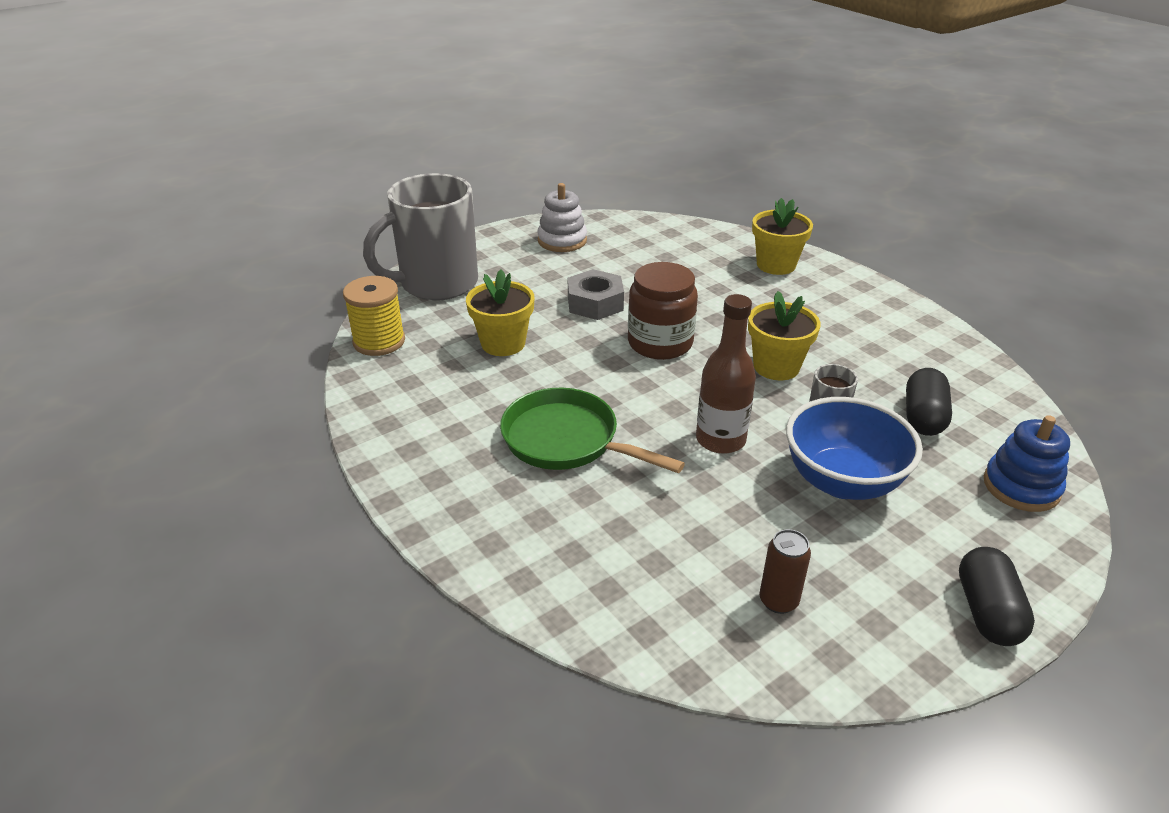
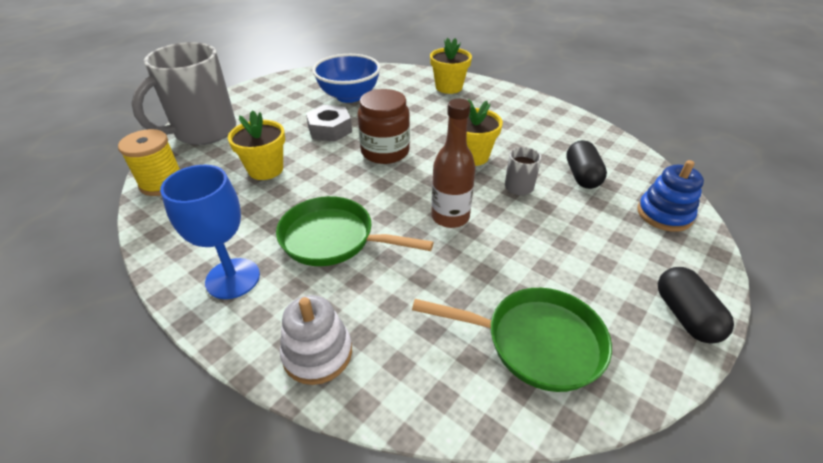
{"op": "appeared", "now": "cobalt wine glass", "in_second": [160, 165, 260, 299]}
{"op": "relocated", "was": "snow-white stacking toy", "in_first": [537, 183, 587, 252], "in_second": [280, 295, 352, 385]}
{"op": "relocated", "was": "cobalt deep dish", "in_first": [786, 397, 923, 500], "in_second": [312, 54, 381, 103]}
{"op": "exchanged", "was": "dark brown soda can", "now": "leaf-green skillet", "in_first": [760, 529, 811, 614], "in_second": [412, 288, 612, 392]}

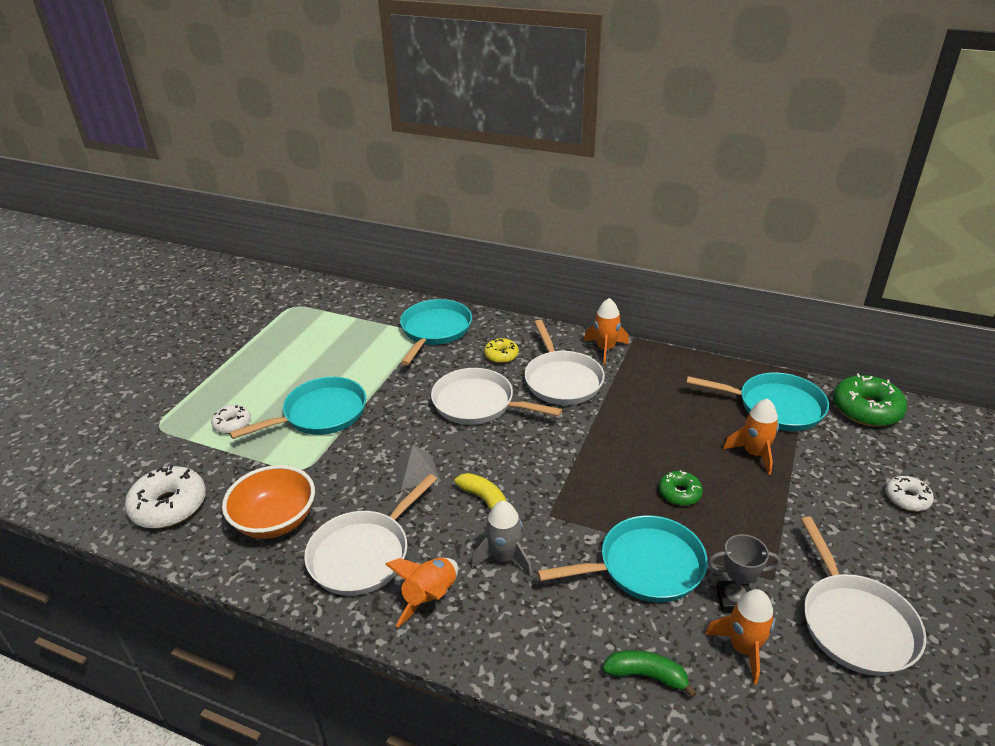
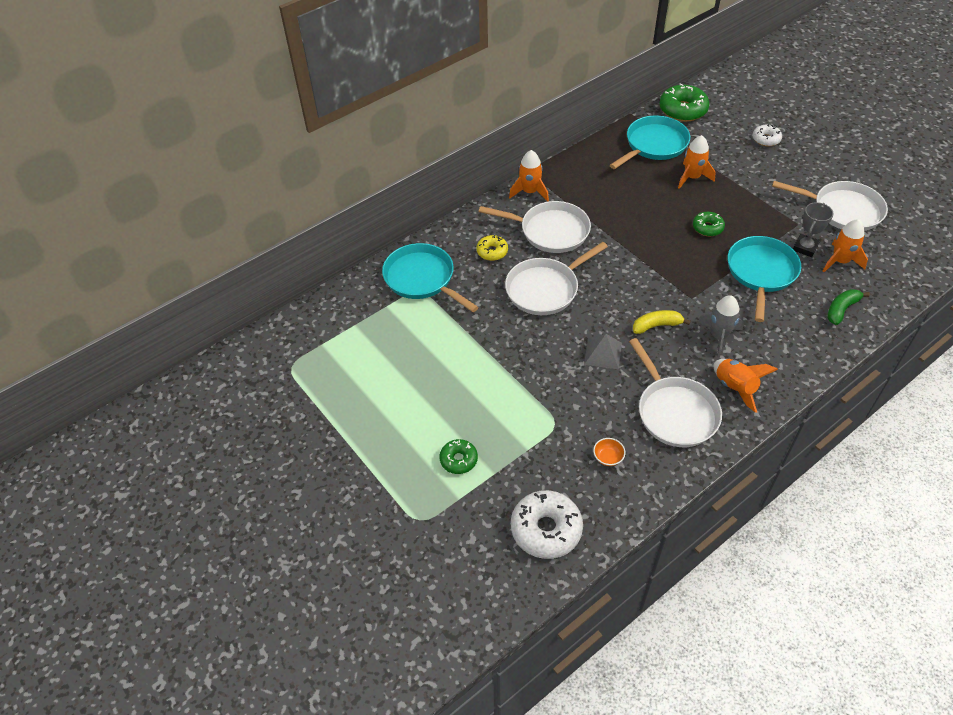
{"op": "missing", "was": "teal skillet", "in_first": [229, 377, 366, 439]}
{"op": "colour", "was": "snow-white glazed donut", "now": "leaf-green glazed donut", "in_first": [211, 405, 251, 434], "in_second": [439, 439, 478, 474]}
{"op": "size", "was": "bright orange deep dish", "in_first": [222, 465, 315, 539], "in_second": [593, 438, 626, 466], "ratio": 0.41}

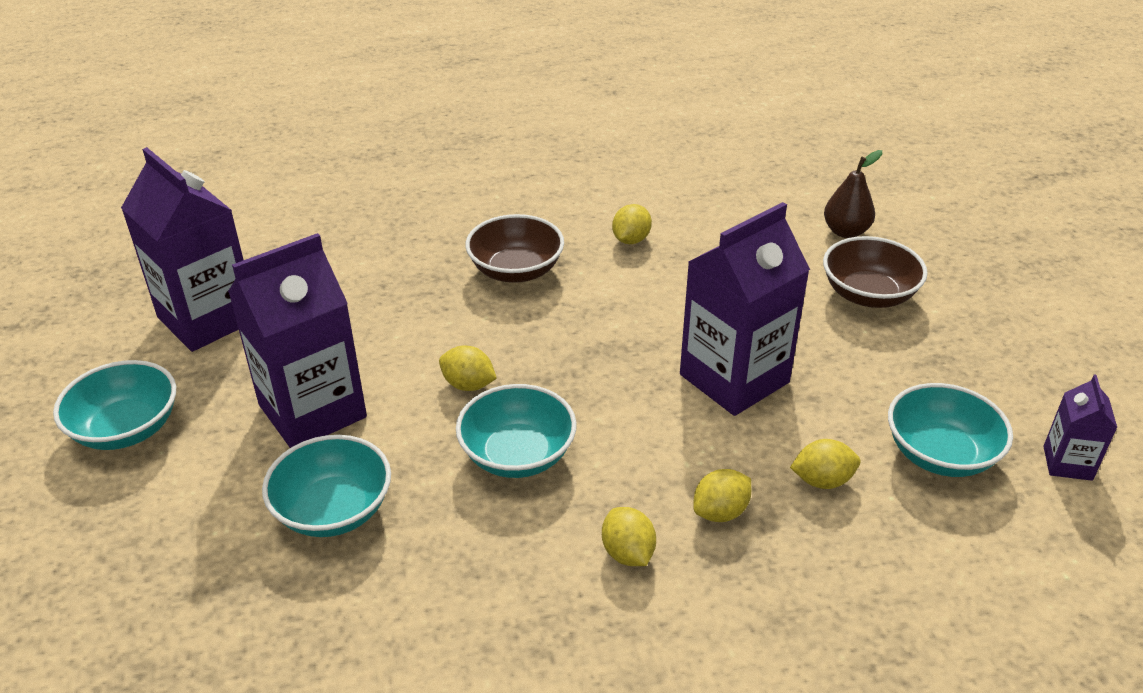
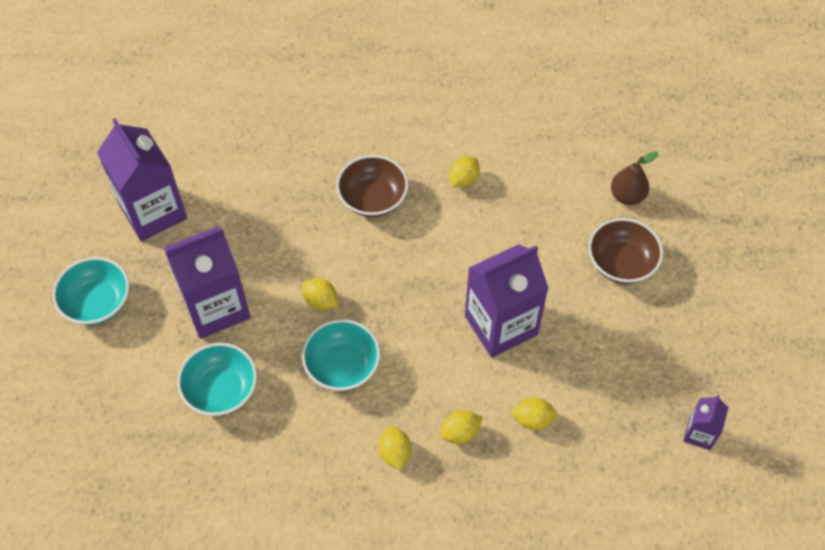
{"op": "missing", "was": "teal deep dish", "in_first": [888, 383, 1013, 477]}

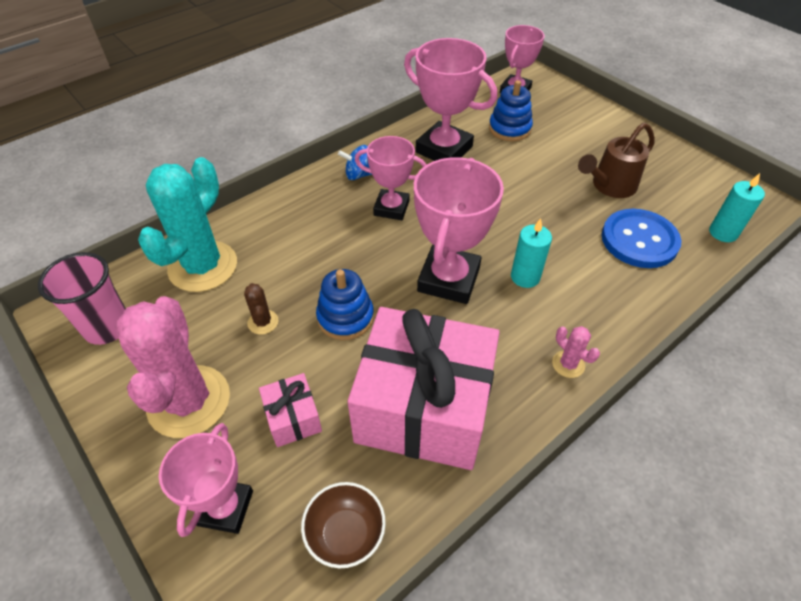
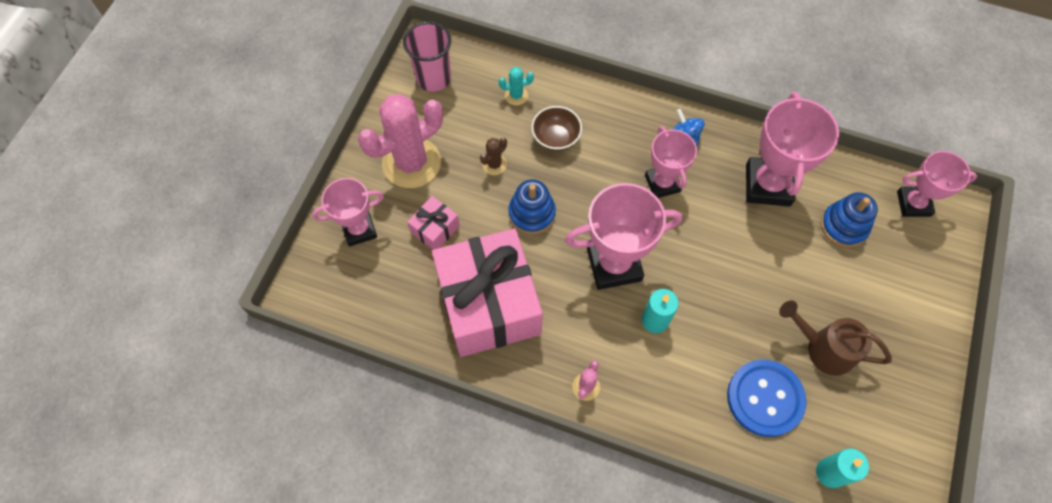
{"op": "relocated", "was": "dark brown deep dish", "in_first": [301, 482, 386, 568], "in_second": [532, 106, 582, 151]}
{"op": "size", "was": "teal cactus", "in_first": [138, 157, 237, 292], "in_second": [498, 67, 534, 105], "ratio": 0.42}

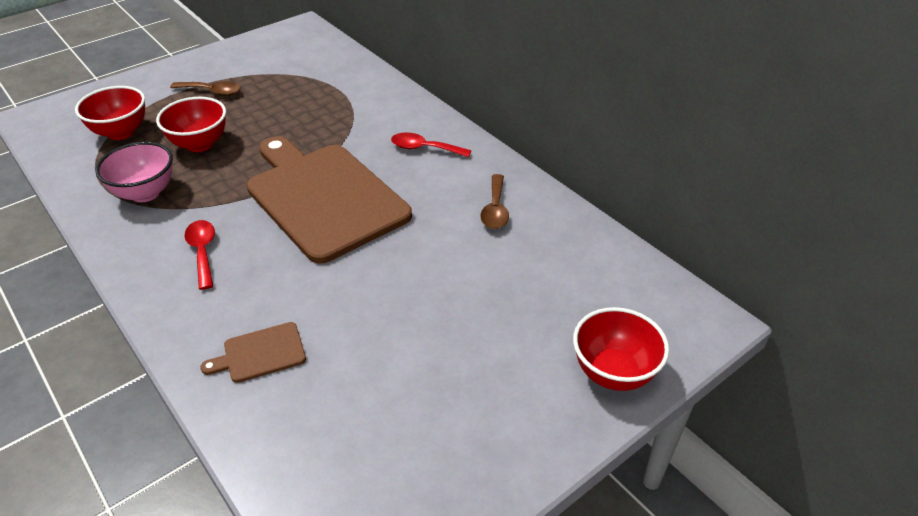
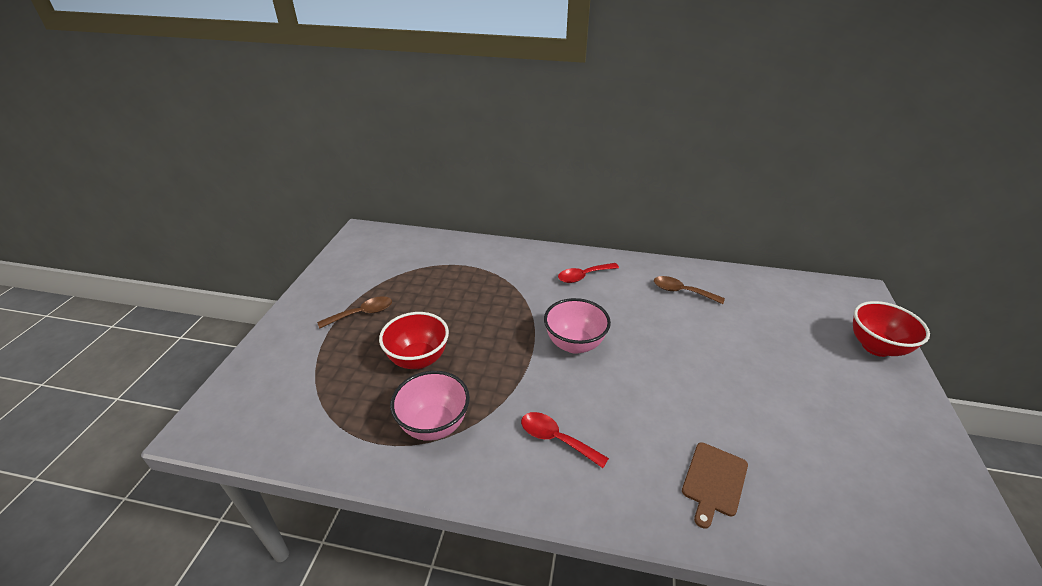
{"op": "missing", "was": "crimson deep dish", "in_first": [75, 86, 145, 140]}
{"op": "exchanged", "was": "dark brown chopping board", "now": "pink deep dish", "in_first": [247, 136, 412, 264], "in_second": [544, 298, 611, 354]}
{"op": "spun", "was": "dark brown teaspoon", "in_first": [480, 174, 509, 229], "in_second": [654, 276, 725, 304], "clockwise": 150}

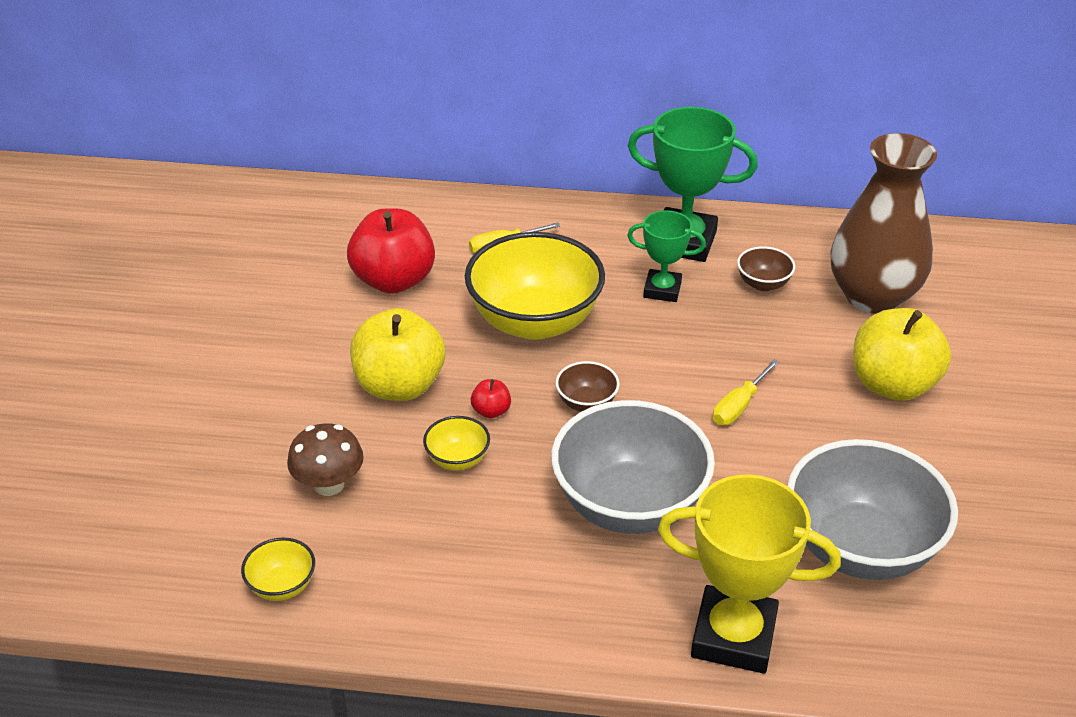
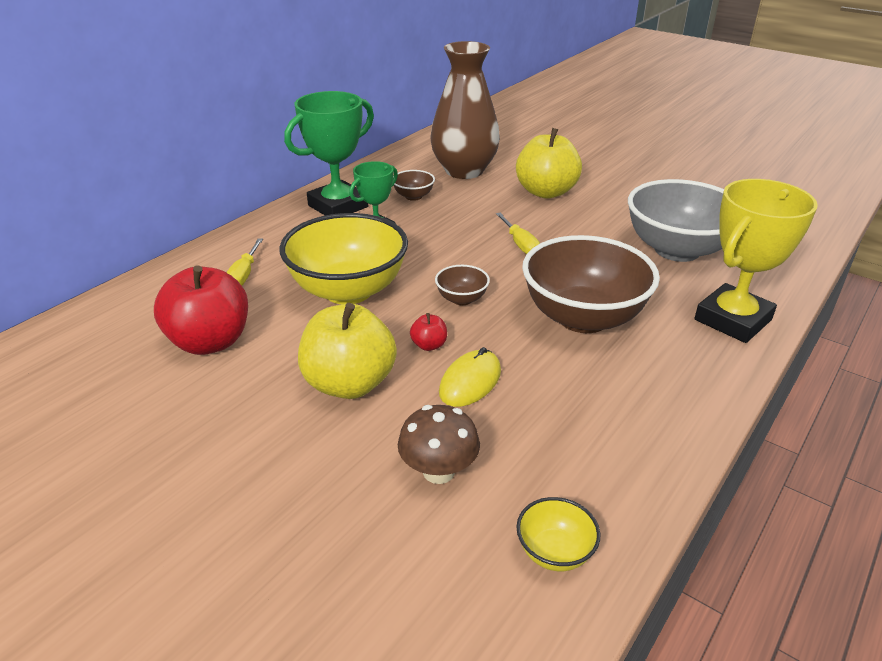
{"op": "exchanged", "was": "yellow deep dish", "now": "yellow PC mouse", "in_first": [423, 416, 490, 471], "in_second": [439, 347, 501, 407]}
{"op": "colour", "was": "gray deep dish", "now": "dark brown deep dish", "in_first": [551, 400, 715, 534], "in_second": [522, 235, 660, 333]}

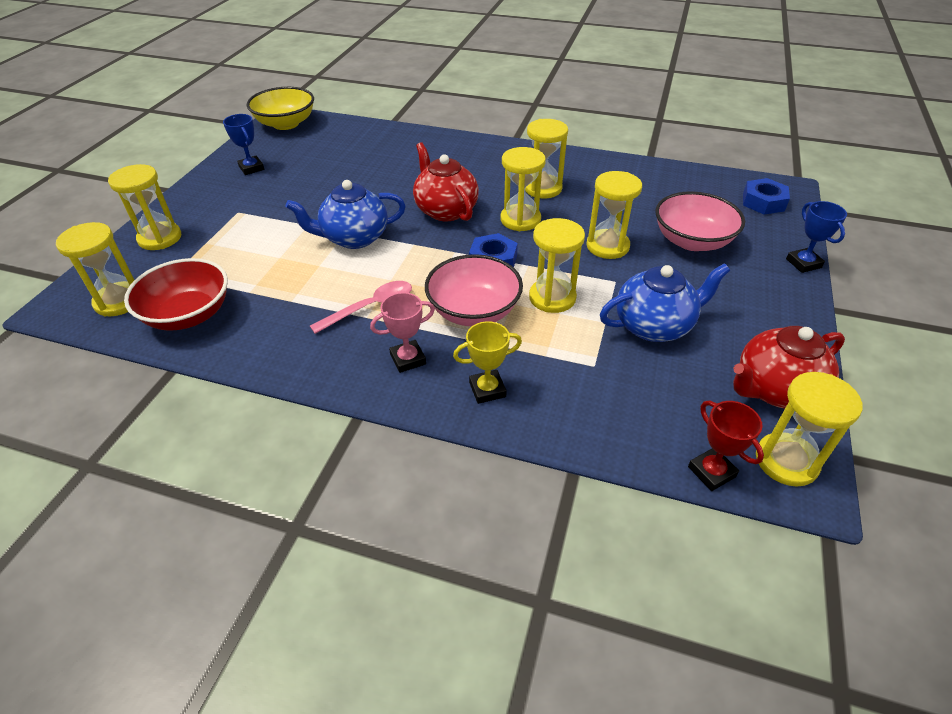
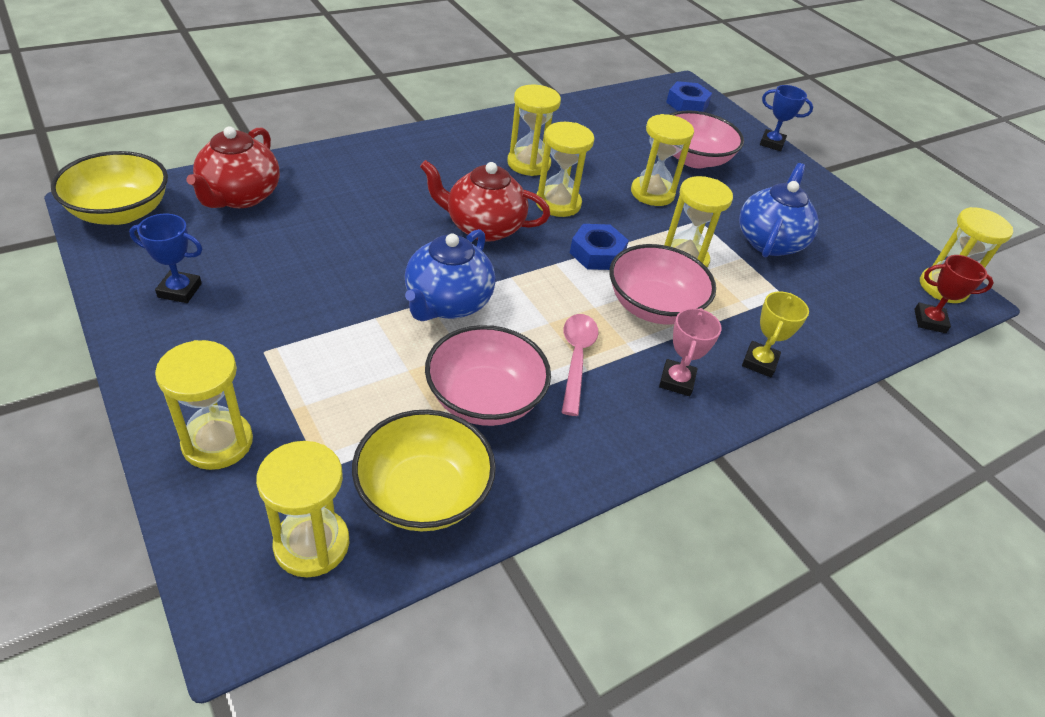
{"op": "appeared", "now": "pink deep dish", "in_second": [425, 325, 551, 426]}
{"op": "relocated", "was": "crimson teapot", "in_first": [733, 326, 845, 409], "in_second": [186, 126, 280, 208]}
{"op": "colour", "was": "crimson deep dish", "now": "yellow deep dish", "in_first": [124, 258, 228, 331], "in_second": [352, 410, 496, 531]}

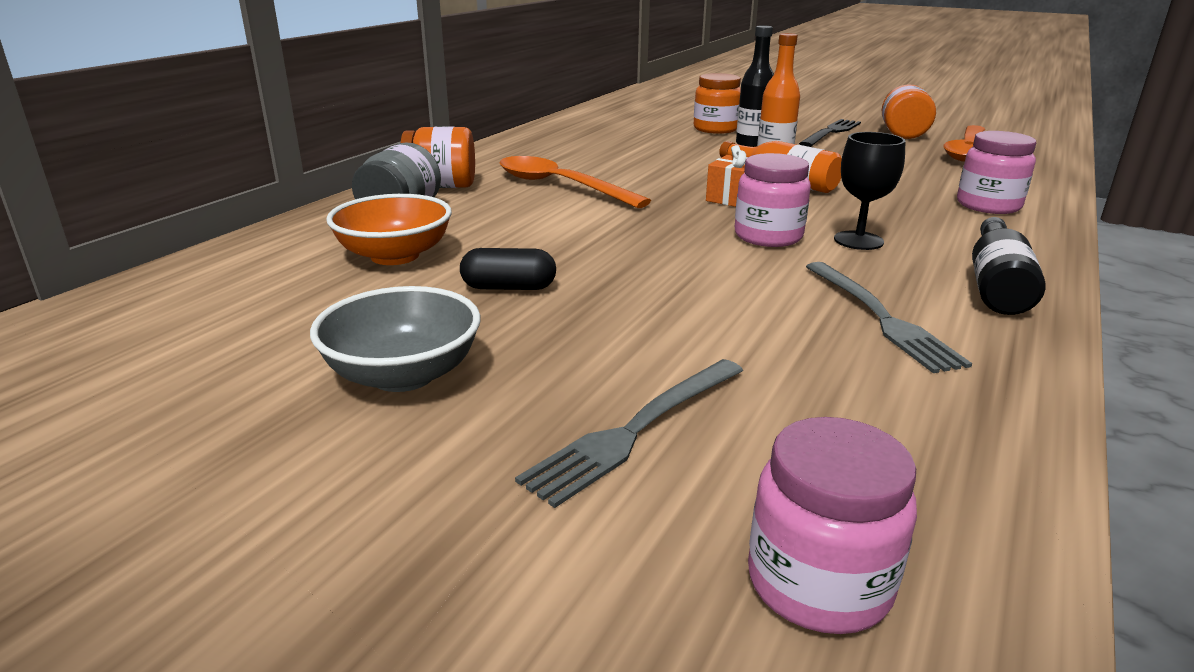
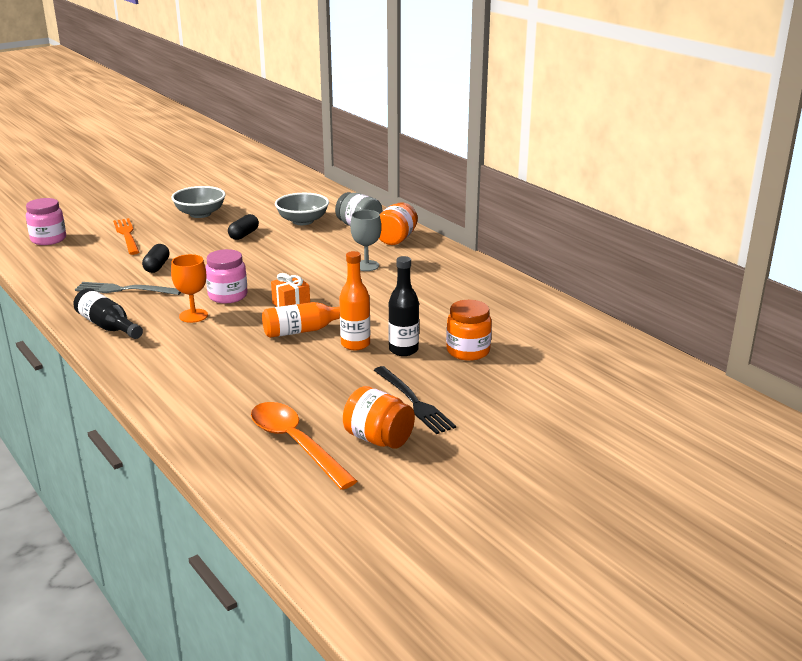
{"op": "missing", "was": "pink jar", "in_first": [957, 131, 1036, 214]}
{"op": "appeared", "now": "black pill", "in_second": [142, 244, 170, 273]}
{"op": "exchanged", "was": "bright orange teaspoon", "now": "gray wine glass", "in_first": [499, 156, 651, 208], "in_second": [350, 210, 381, 271]}
{"op": "colour", "was": "bright orange deep dish", "now": "gray deep dish", "in_first": [326, 194, 452, 265], "in_second": [275, 193, 329, 225]}
{"op": "colour", "was": "gray dinner fork", "now": "bright orange dinner fork", "in_first": [515, 359, 743, 508], "in_second": [113, 218, 139, 255]}
{"op": "colour", "was": "black wine glass", "now": "bright orange wine glass", "in_first": [834, 132, 906, 250], "in_second": [171, 254, 208, 323]}

